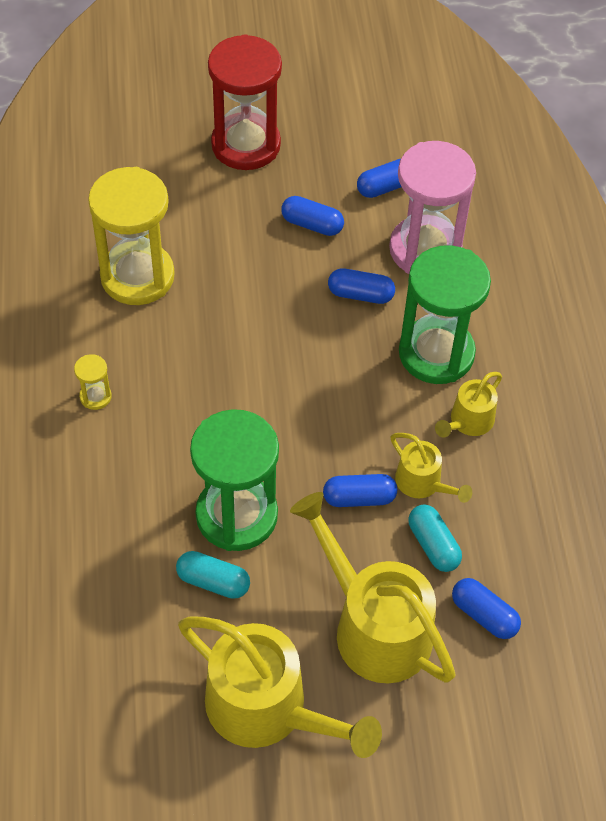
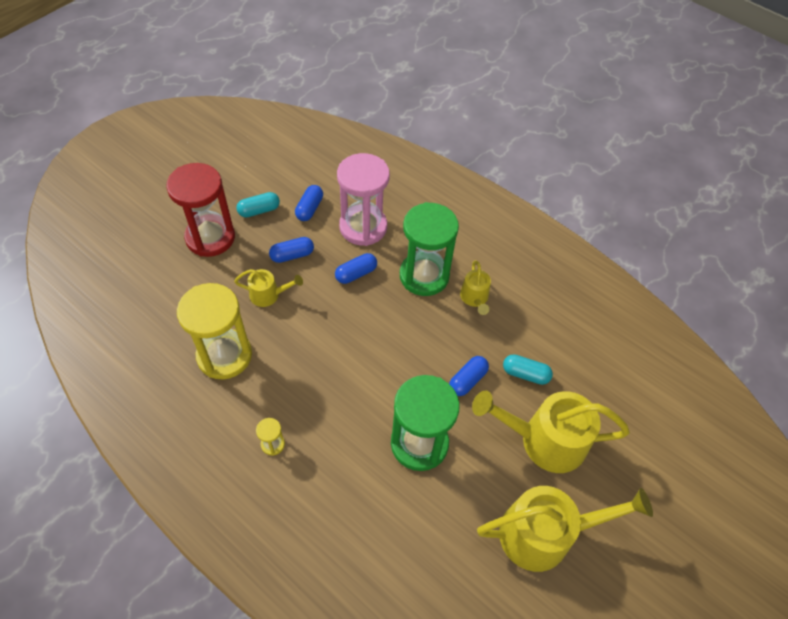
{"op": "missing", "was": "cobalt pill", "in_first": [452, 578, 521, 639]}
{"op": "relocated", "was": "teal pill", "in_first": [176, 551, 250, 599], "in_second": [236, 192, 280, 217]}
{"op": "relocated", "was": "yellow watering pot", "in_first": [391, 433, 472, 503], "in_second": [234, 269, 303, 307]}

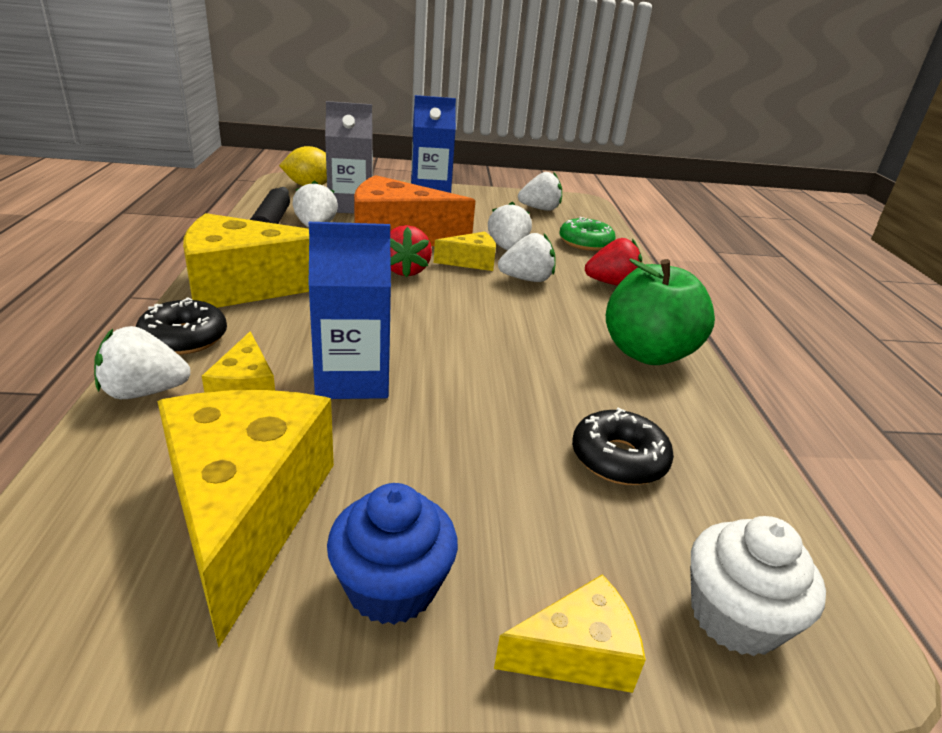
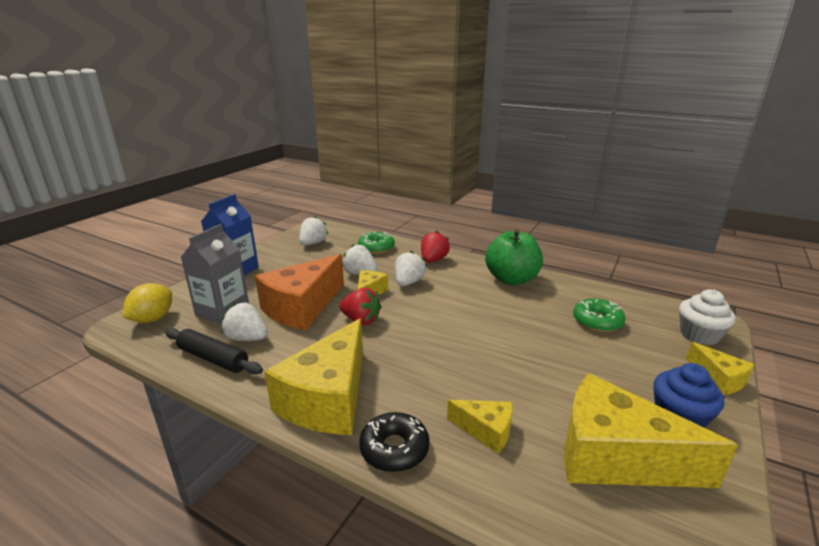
{"op": "missing", "was": "snow-white berry", "in_first": [94, 326, 191, 399]}
{"op": "missing", "was": "cobalt carton", "in_first": [308, 222, 391, 399]}
{"op": "colour", "was": "black glazed donut", "now": "leaf-green glazed donut", "in_first": [572, 408, 674, 485], "in_second": [573, 298, 626, 332]}
{"op": "spun", "was": "yellow cheese wedge", "in_first": [494, 574, 646, 693], "in_second": [686, 342, 755, 395], "clockwise": 135}

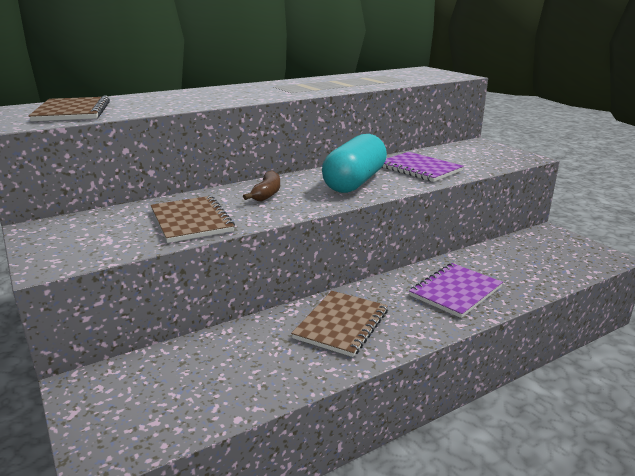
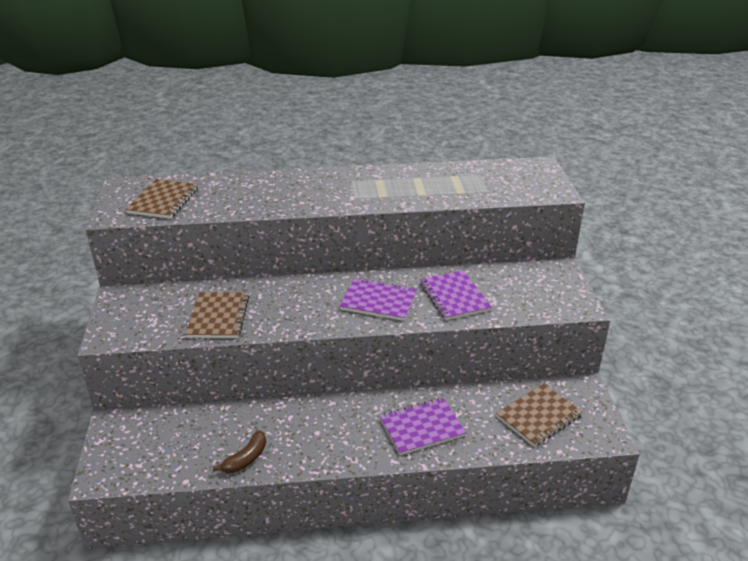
{"op": "relocated", "was": "dark brown banana fruit", "in_first": [243, 170, 280, 201], "in_second": [213, 431, 266, 473]}
{"op": "relocated", "was": "dark brown notebook", "in_first": [291, 291, 388, 357], "in_second": [496, 384, 583, 447]}
{"op": "exchanged", "was": "teal pill", "now": "violet notebook", "in_first": [322, 134, 387, 193], "in_second": [339, 278, 417, 321]}

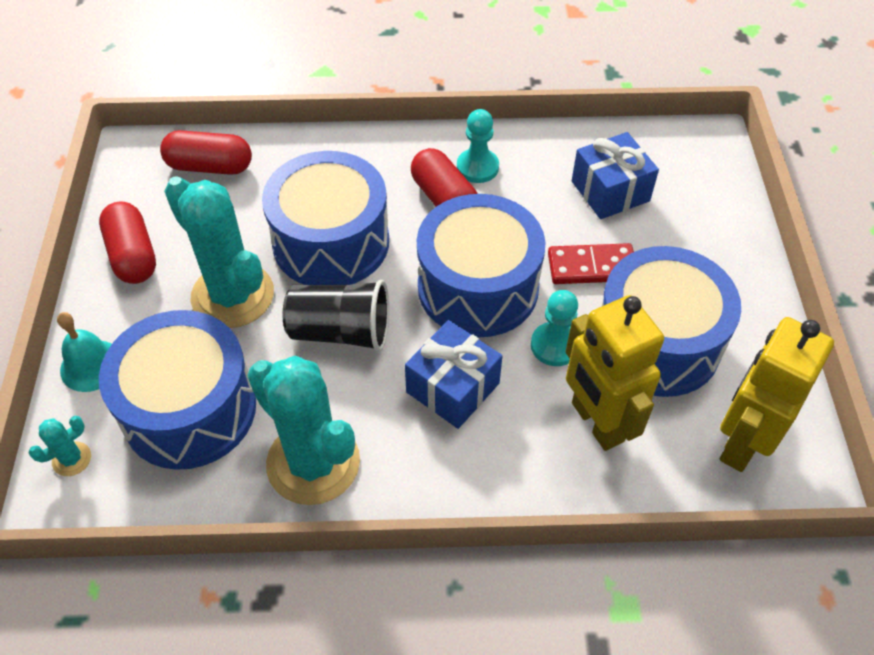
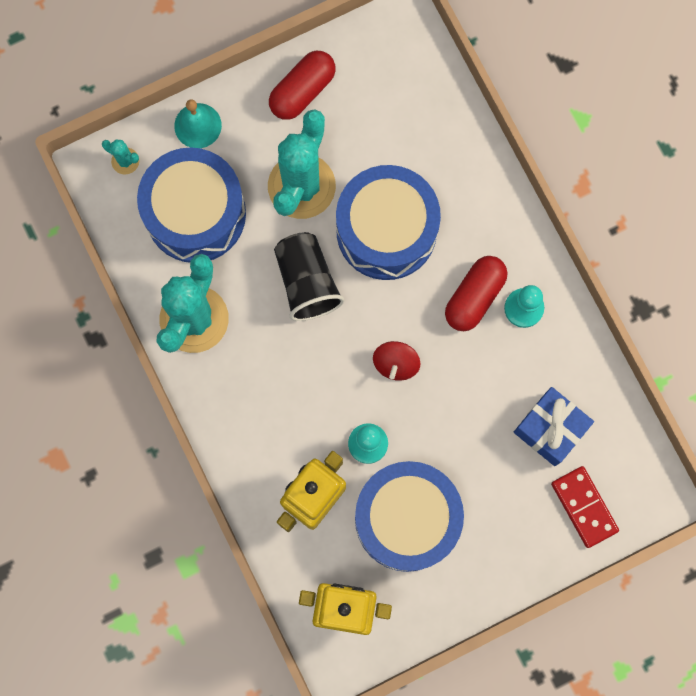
{"op": "missing", "was": "crimson pill", "in_first": [160, 130, 252, 175]}
{"op": "missing", "was": "cobalt present", "in_first": [405, 320, 502, 429]}
{"op": "relocated", "was": "crimson domino piece", "in_first": [548, 243, 634, 284], "in_second": [551, 466, 619, 548]}
{"op": "exchanged", "was": "cobalt drum", "now": "crimson spinning top", "in_first": [417, 194, 546, 337], "in_second": [373, 341, 421, 381]}

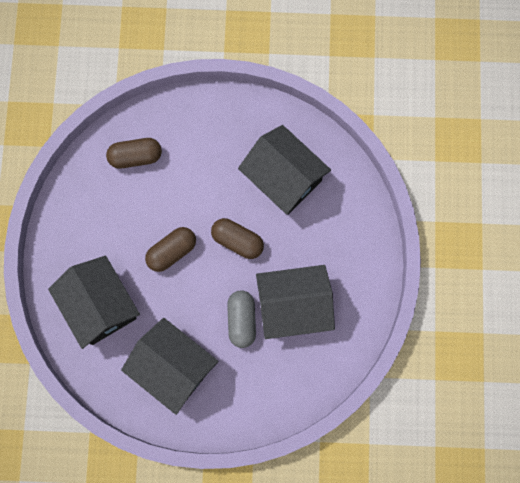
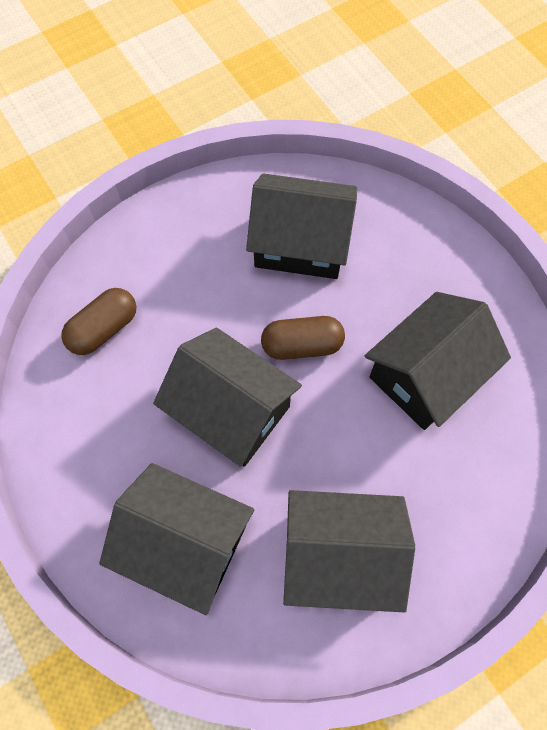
{"op": "missing", "was": "gray pill", "in_first": [227, 291, 256, 348]}
{"op": "exchanged", "was": "dark brown pill", "now": "black toy house", "in_first": [145, 227, 196, 272], "in_second": [153, 327, 302, 467]}

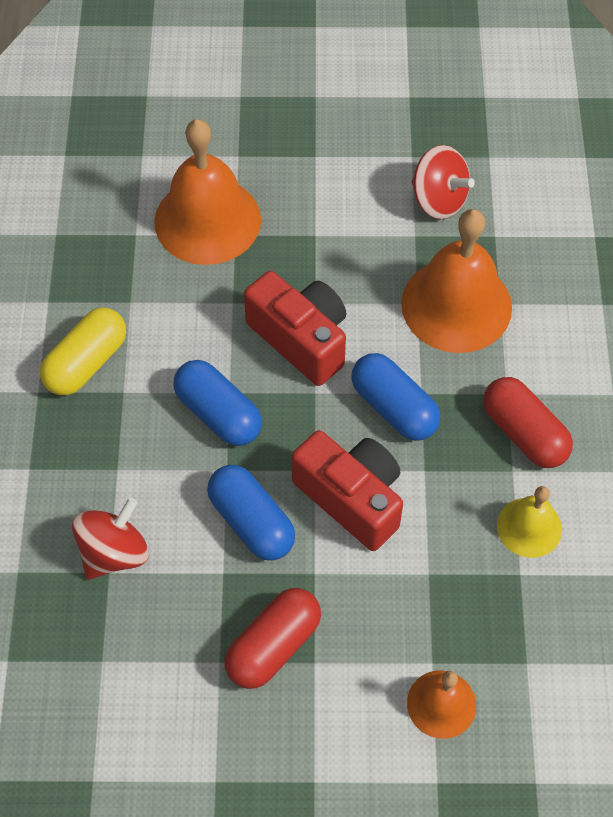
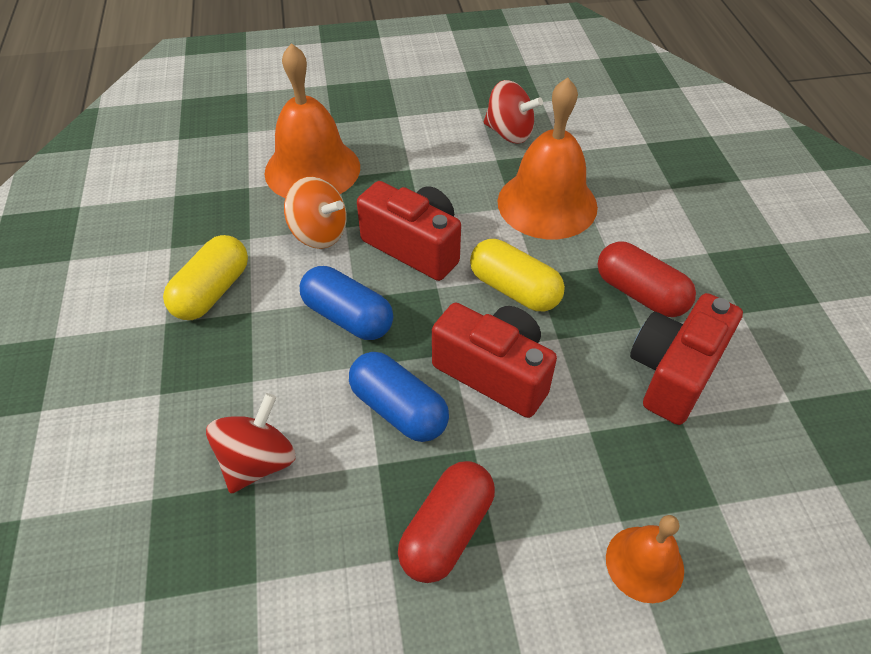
{"op": "appeared", "now": "bright orange spinning top", "in_second": [284, 177, 347, 249]}
{"op": "exchanged", "was": "yellow bell", "now": "crimson photo camera", "in_first": [497, 486, 562, 558], "in_second": [630, 293, 743, 425]}
{"op": "colour", "was": "cobalt pill", "now": "yellow pill", "in_first": [351, 353, 440, 441], "in_second": [470, 239, 565, 312]}

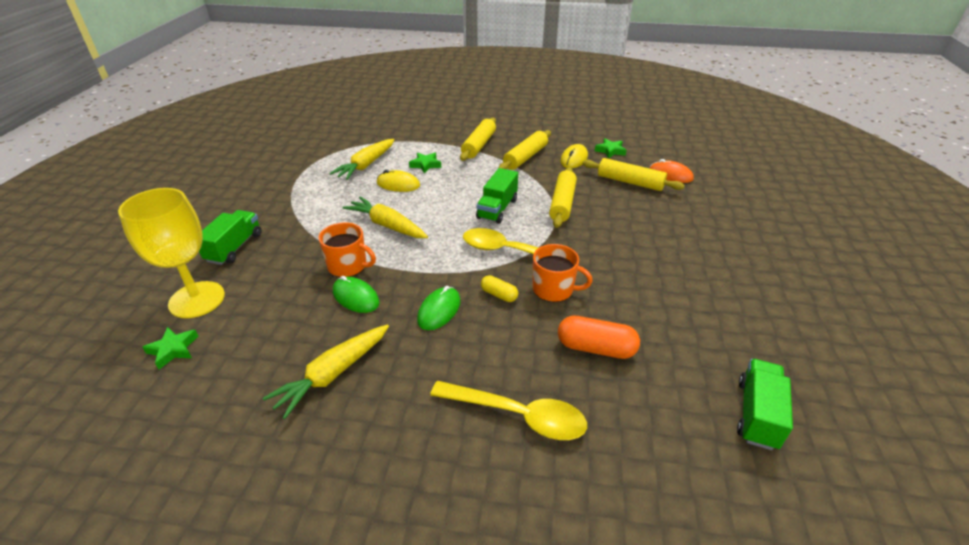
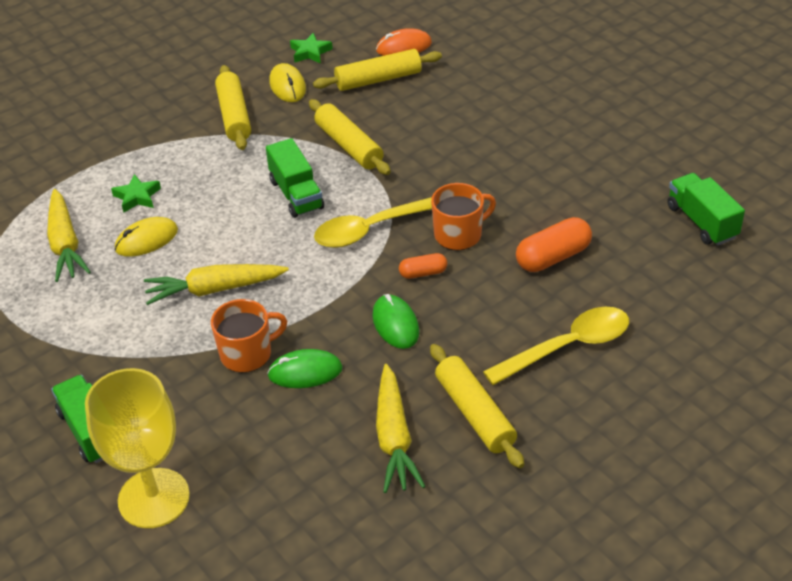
{"op": "missing", "was": "leaf-green five-pointed star", "in_first": [142, 327, 198, 369]}
{"op": "relocated", "was": "yellow rolling pin", "in_first": [460, 118, 496, 161], "in_second": [430, 344, 524, 468]}
{"op": "colour", "was": "yellow pill", "now": "bright orange pill", "in_first": [481, 275, 518, 302], "in_second": [399, 253, 447, 279]}

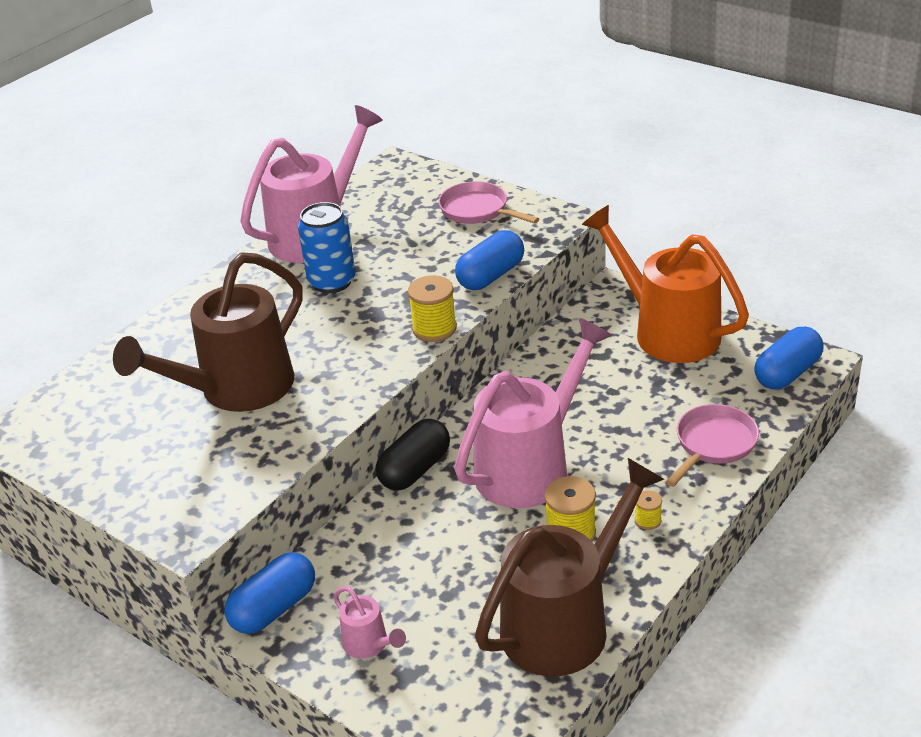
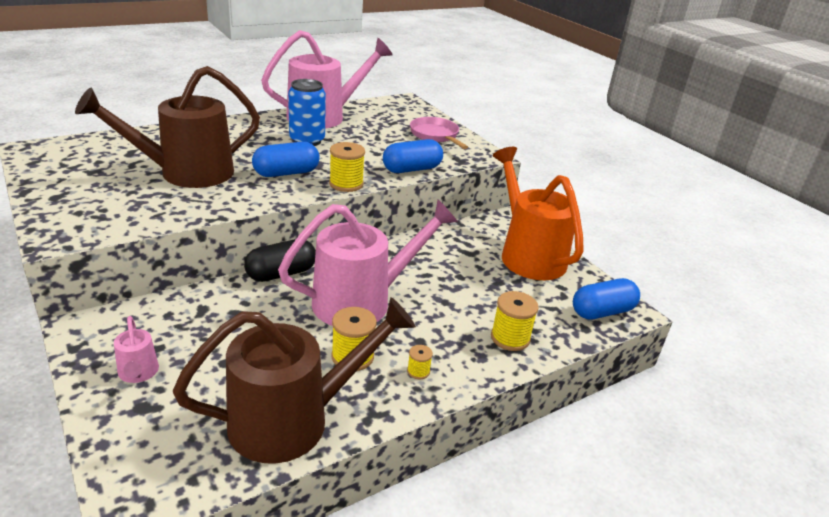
{"op": "relocated", "was": "cobalt pill", "in_first": [224, 552, 315, 634], "in_second": [252, 142, 320, 177]}
{"op": "exchanged", "was": "pink skillet", "now": "yellow reel of thread", "in_first": [666, 404, 759, 487], "in_second": [491, 291, 539, 351]}

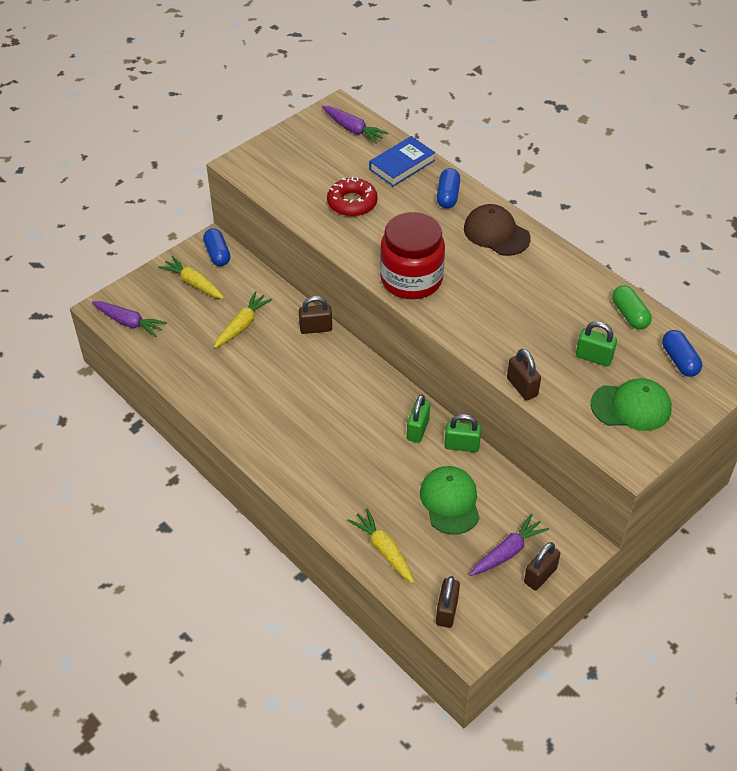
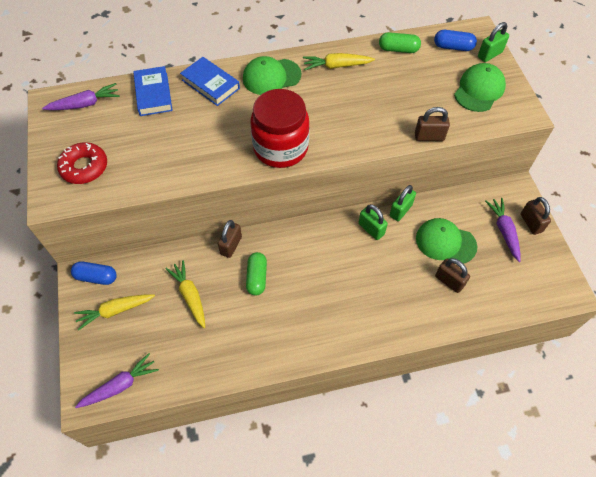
{"op": "appeared", "now": "leaf-green pill", "in_second": [246, 252, 267, 296]}
{"op": "relocated", "was": "crimson glazed donut", "in_first": [327, 177, 378, 217], "in_second": [57, 142, 107, 184]}
{"op": "relocated", "was": "yellow toy carrot", "in_first": [348, 508, 414, 583], "in_second": [303, 53, 375, 70]}
{"op": "relocated", "was": "dark brown small lock", "in_first": [436, 576, 460, 628], "in_second": [435, 258, 470, 293]}
{"op": "relocated", "was": "leaf-green small lock", "in_first": [576, 321, 617, 367], "in_second": [478, 22, 509, 62]}
{"op": "exchanged", "was": "cobalt pill", "now": "cobalt book", "in_first": [437, 168, 460, 208], "in_second": [180, 57, 240, 106]}
{"op": "colour", "was": "dark brown cap", "now": "leaf-green cap", "in_first": [464, 204, 531, 256], "in_second": [243, 56, 302, 95]}

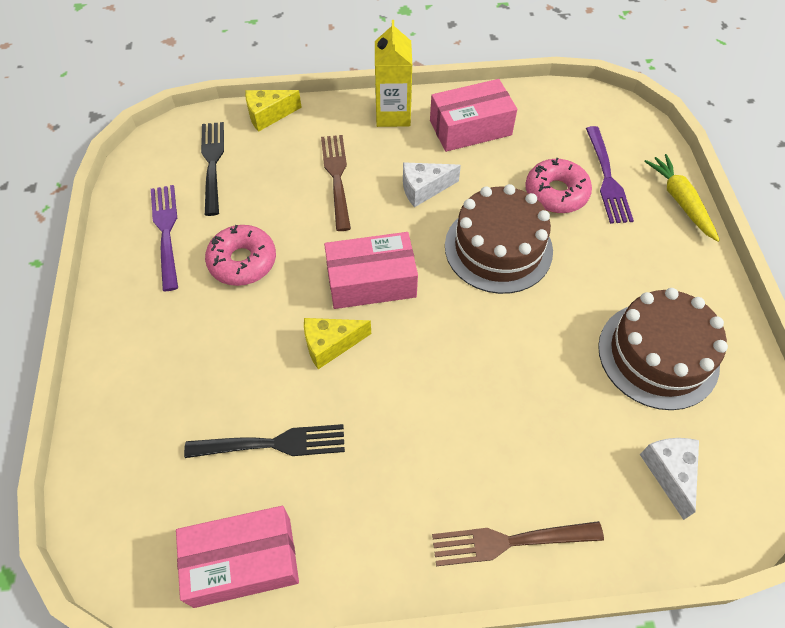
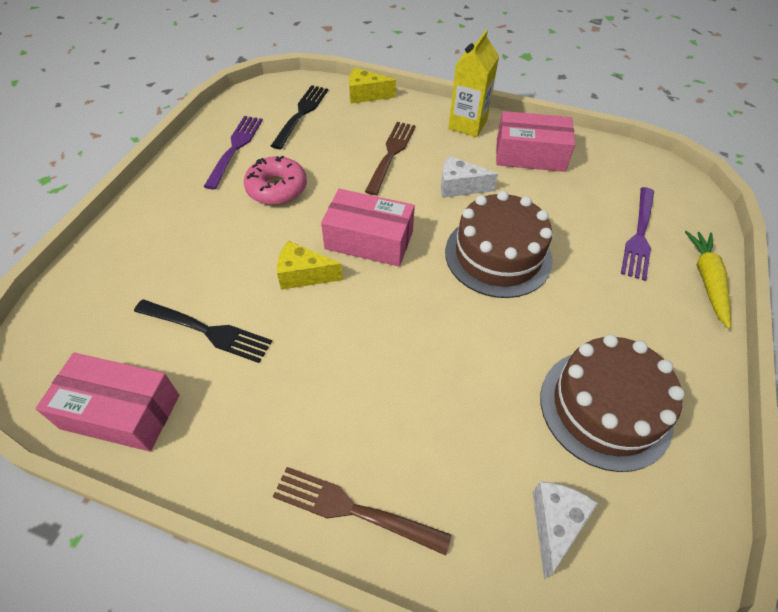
{"op": "missing", "was": "pink glazed donut", "in_first": [525, 158, 592, 213]}

